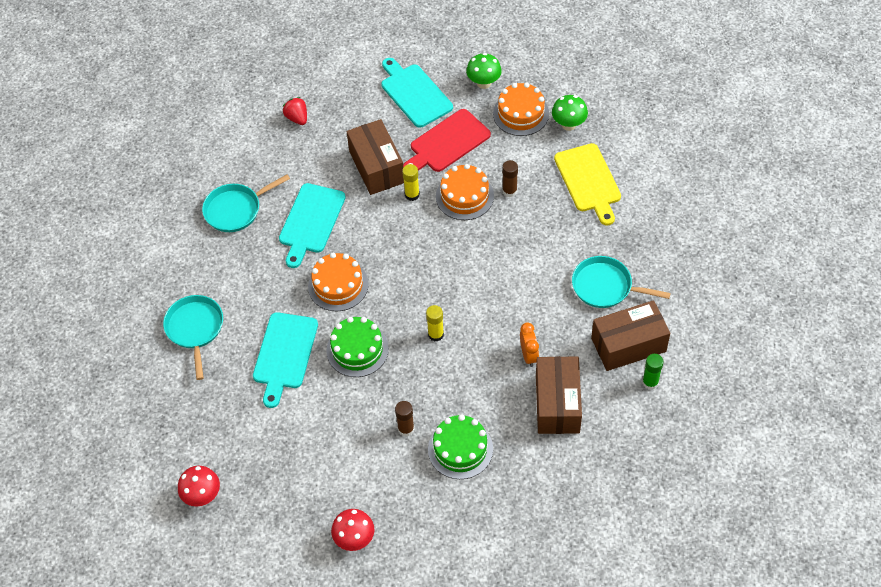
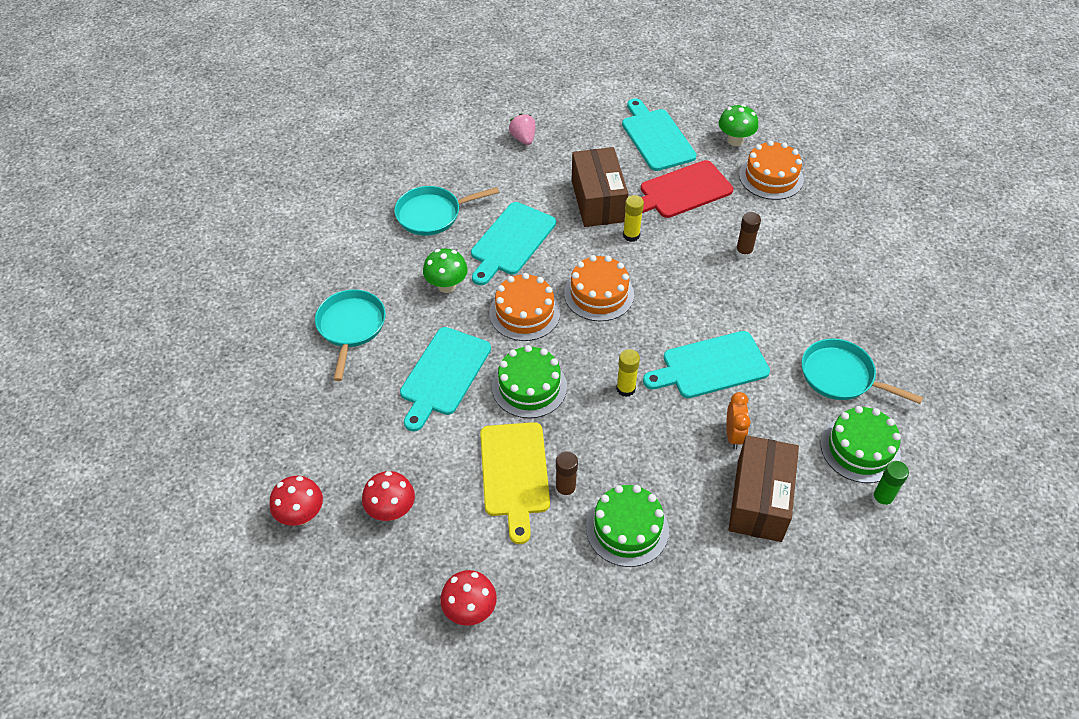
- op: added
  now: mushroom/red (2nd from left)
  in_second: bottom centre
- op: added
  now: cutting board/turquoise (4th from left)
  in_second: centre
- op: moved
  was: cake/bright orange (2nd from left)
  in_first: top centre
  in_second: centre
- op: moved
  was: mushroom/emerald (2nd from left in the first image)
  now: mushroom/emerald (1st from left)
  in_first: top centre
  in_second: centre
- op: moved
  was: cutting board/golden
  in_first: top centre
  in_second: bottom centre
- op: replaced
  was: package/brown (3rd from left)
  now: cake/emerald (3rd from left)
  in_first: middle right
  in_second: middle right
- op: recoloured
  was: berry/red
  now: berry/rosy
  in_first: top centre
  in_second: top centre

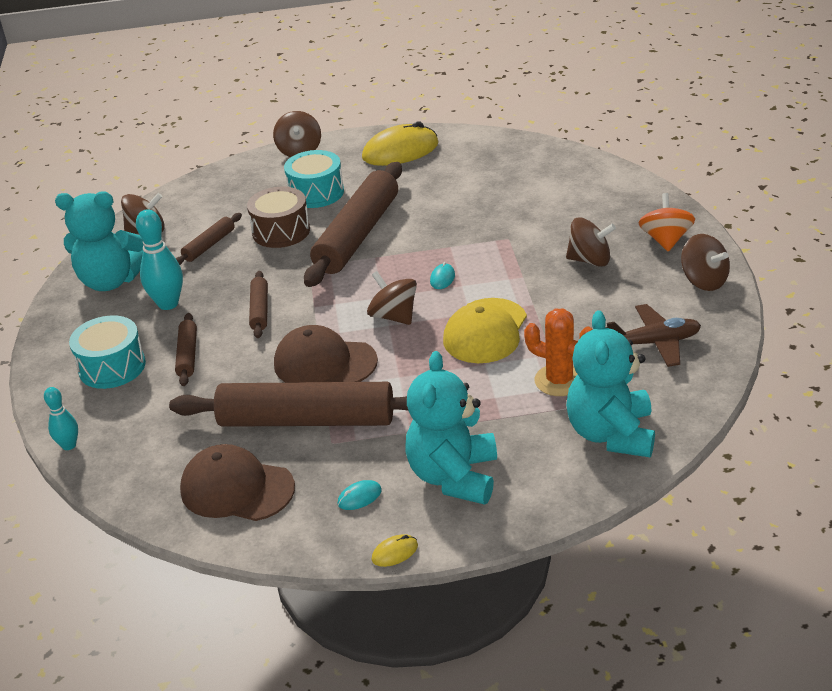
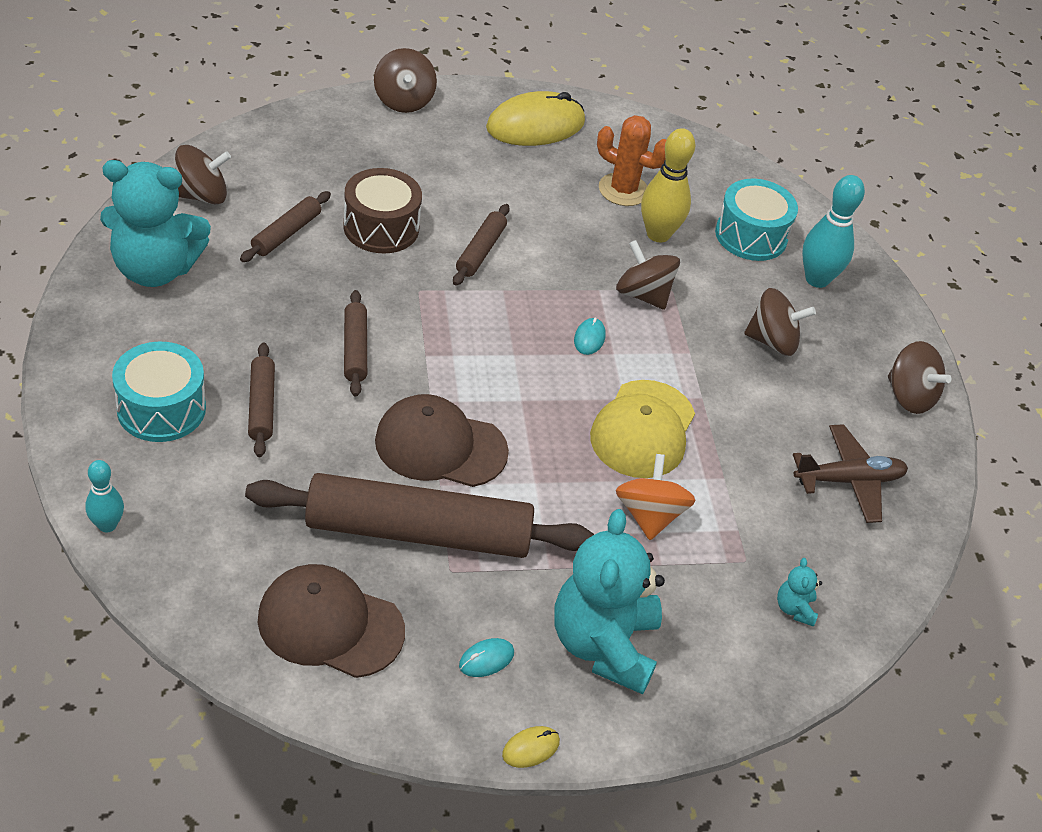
- op: added
  now: skittle/golden
  in_second: top centre
- op: moved
  was: skittle/turquoise (2nd from left)
  in_first: middle left
  in_second: top right
- op: moved
  was: toy drum/turquoise (2nd from left)
  in_first: top centre
  in_second: top right
- op: moved
  was: toy top/brown (3rd from left)
  in_first: centre
  in_second: top centre
- op: moved
  was: saguaro cactus/bright orange
  in_first: middle right
  in_second: top centre
- op: moved
  was: toy top/bright orange
  in_first: top right
  in_second: centre
- op: resized
  was: dough roller/brown (5th from left)
  in_first: top centre
  in_second: top centre
  ratio: 0.46
- op: resized
  was: teddy bear/turquoise (3rd from left)
  in_first: middle right
  in_second: bottom right
  ratio: 0.4

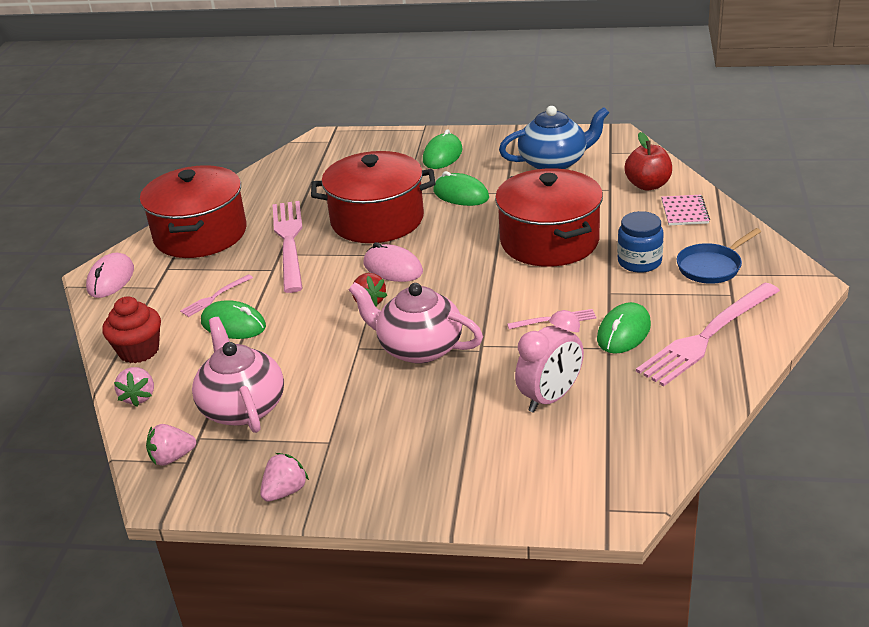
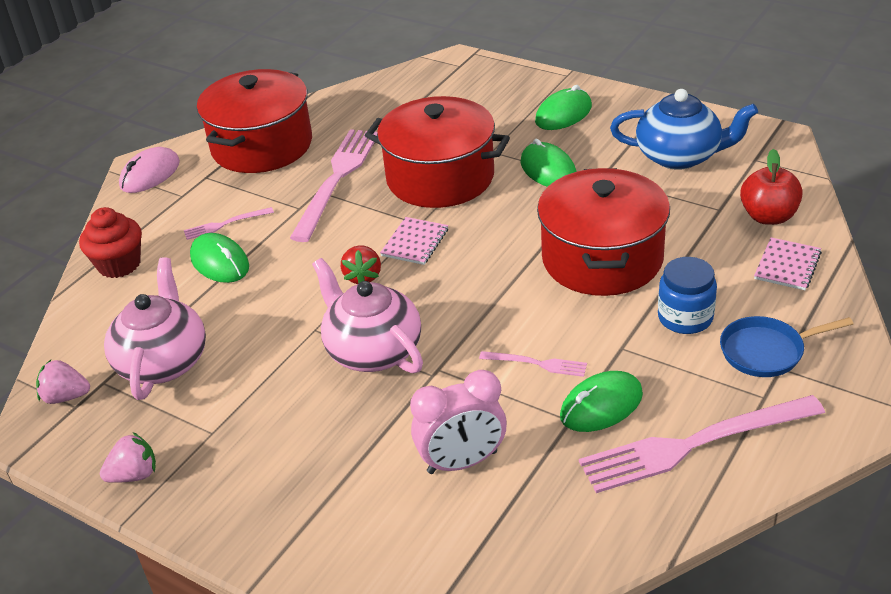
- op: removed
  was: berry/rosy (1st from left)
  in_first: middle left
- op: replaced
  was: PC mouse/rosy (2nd from left)
  now: exercise book/rosy (1st from left)
  in_first: centre
  in_second: centre

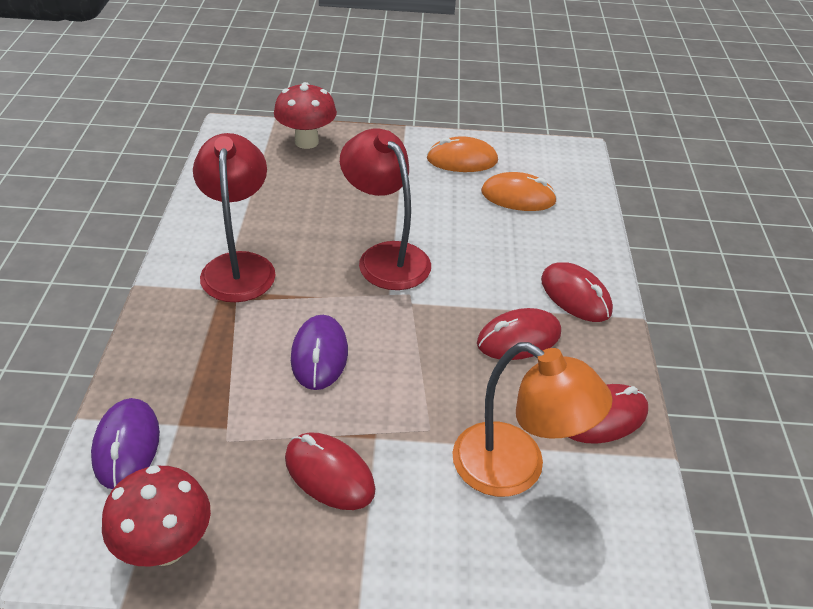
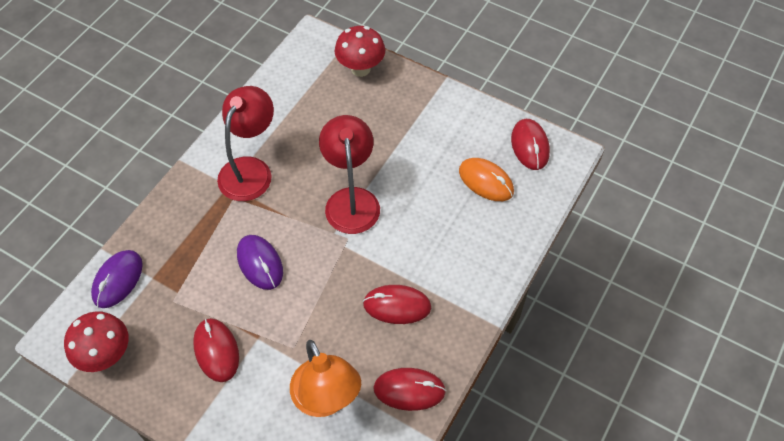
- op: removed
  was: PC mouse/bright orange (1st from left)
  in_first: top centre
- op: moved
  was: PC mouse/red (3rd from left in the first image)
  now: PC mouse/red (4th from left)
  in_first: middle right
  in_second: top right
- op: turned
  was: PC mouse/royal purple (2nd from left)
  in_first: centre
  in_second: middle left
  clockwise: -60

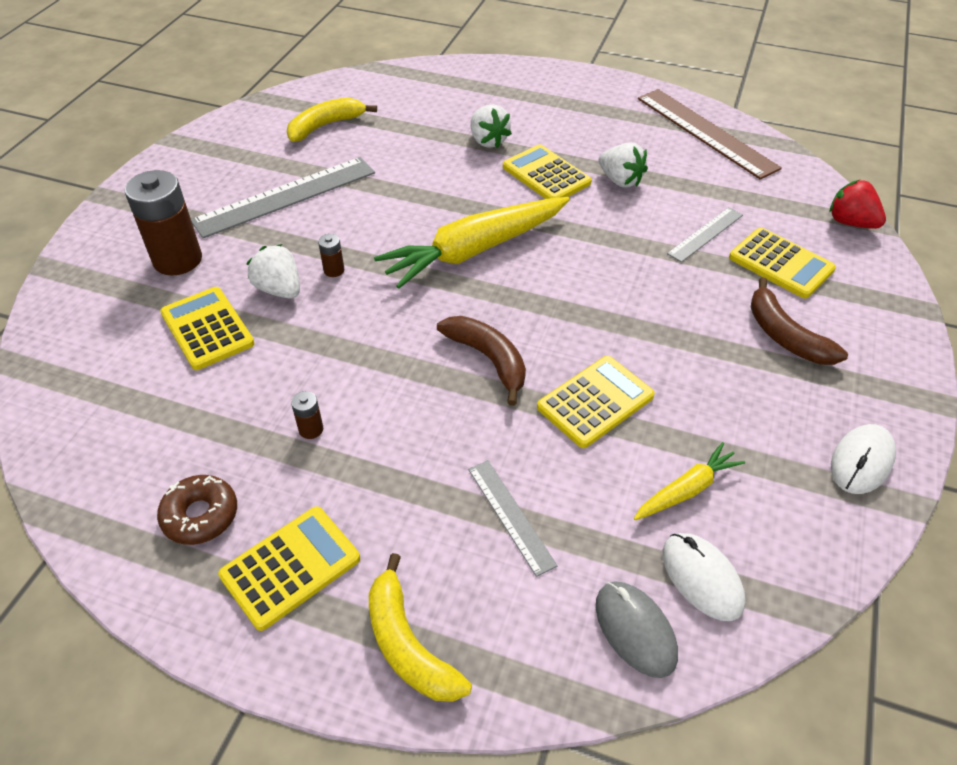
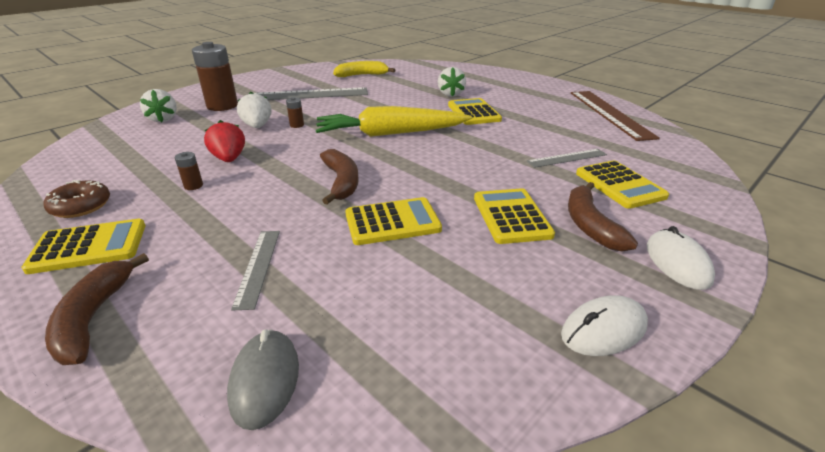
- op: removed
  was: carrot/golden (2nd from left)
  in_first: middle right
- op: moved
  was: adding machine/golden (1st from left in the first image)
  now: adding machine/golden (4th from left)
  in_first: middle left
  in_second: centre
- op: moved
  was: berry/white (3rd from left in the first image)
  now: berry/white (1st from left)
  in_first: top centre
  in_second: top left
- op: moved
  was: PC mouse/white (1st from left in the first image)
  now: PC mouse/white (2nd from left)
  in_first: bottom right
  in_second: middle right
- op: moved
  was: berry/red
  in_first: top right
  in_second: top left
- op: recoloured
  was: banana/golden (2nd from left)
  now: banana/brown (1st from left)
  in_first: bottom centre
  in_second: bottom left

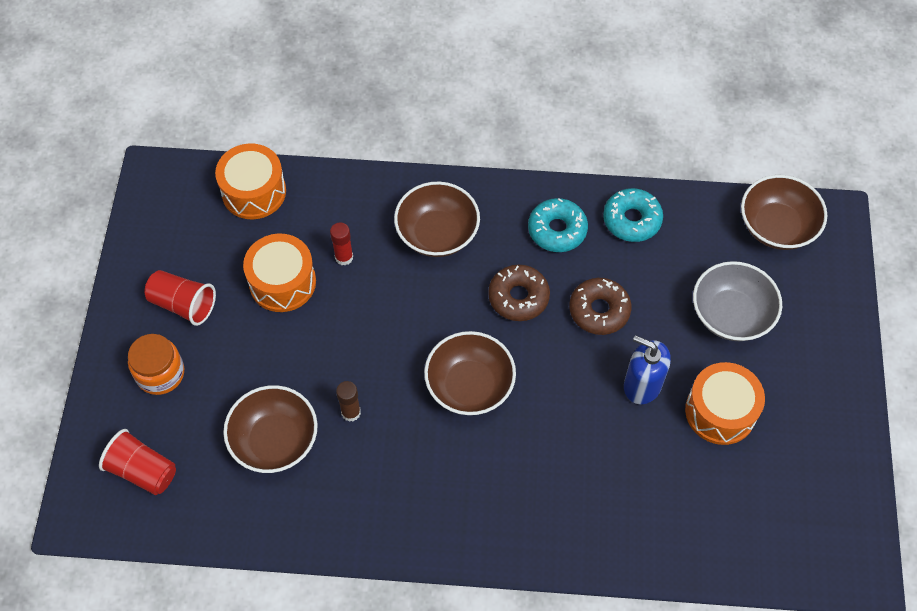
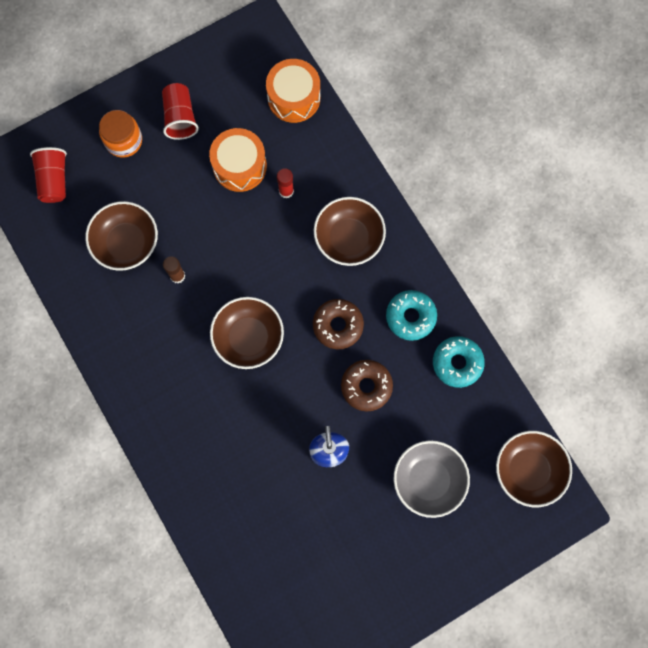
- op: removed
  was: toy drum/bright orange (3rd from left)
  in_first: middle right

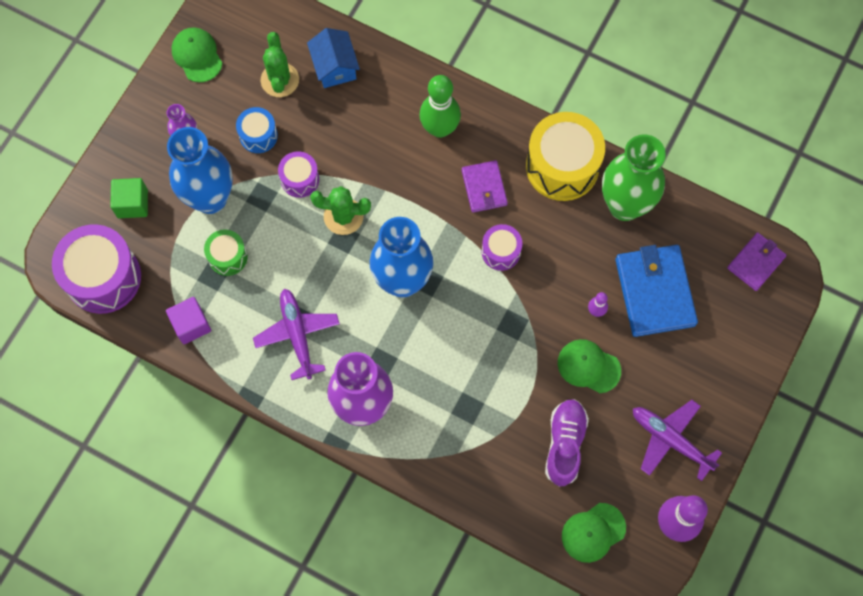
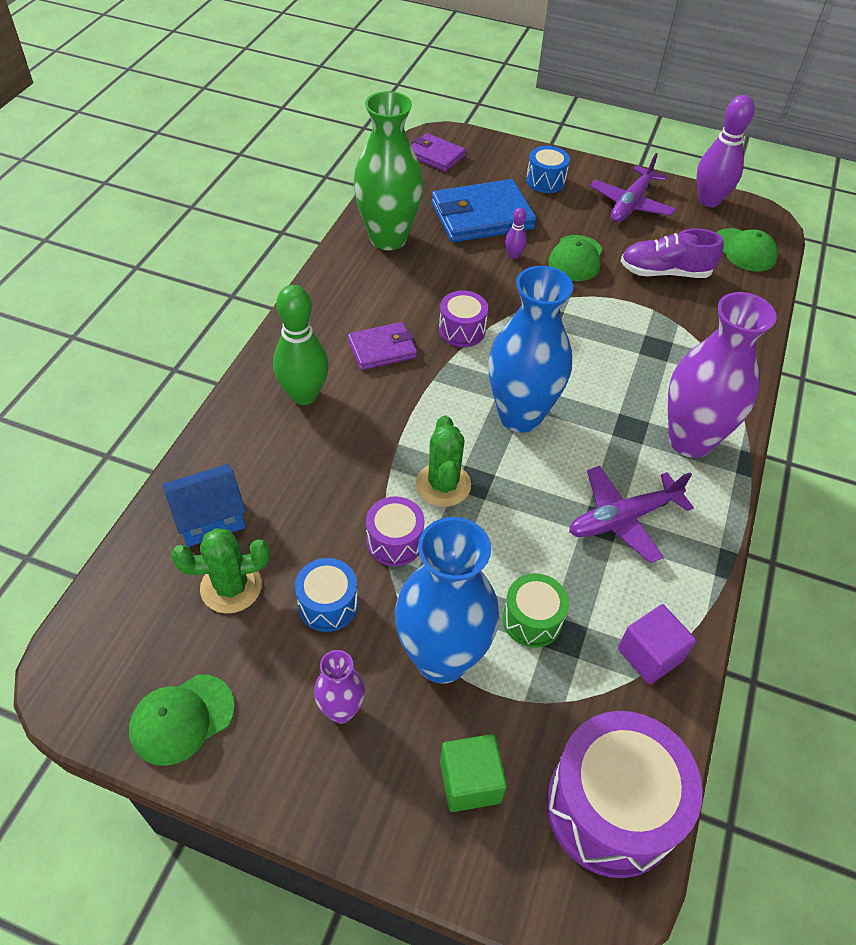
- op: removed
  was: toy drum/golden
  in_first: top centre
- op: added
  now: toy drum/royal blue (2nd from left)
  in_second: top centre

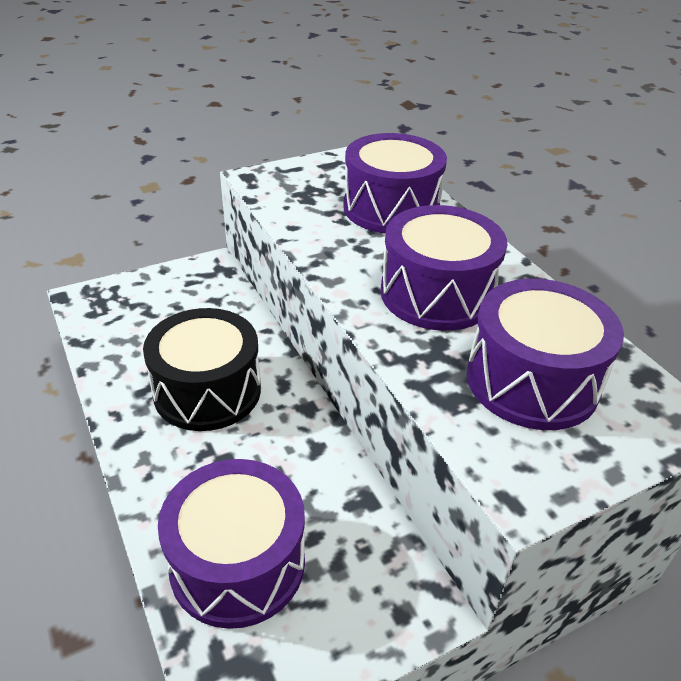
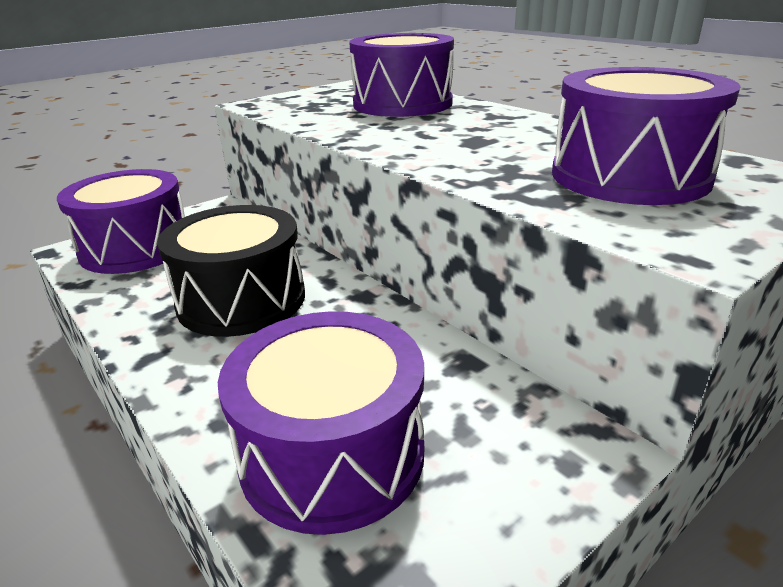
- op: moved
  was: toy drum/royal purple (3rd from left in the first image)
  now: toy drum/royal purple (1st from left)
  in_first: centre
  in_second: middle left

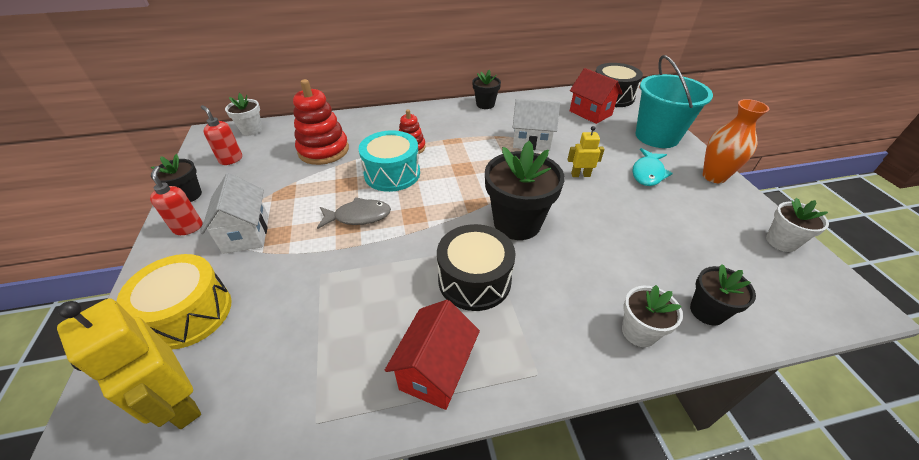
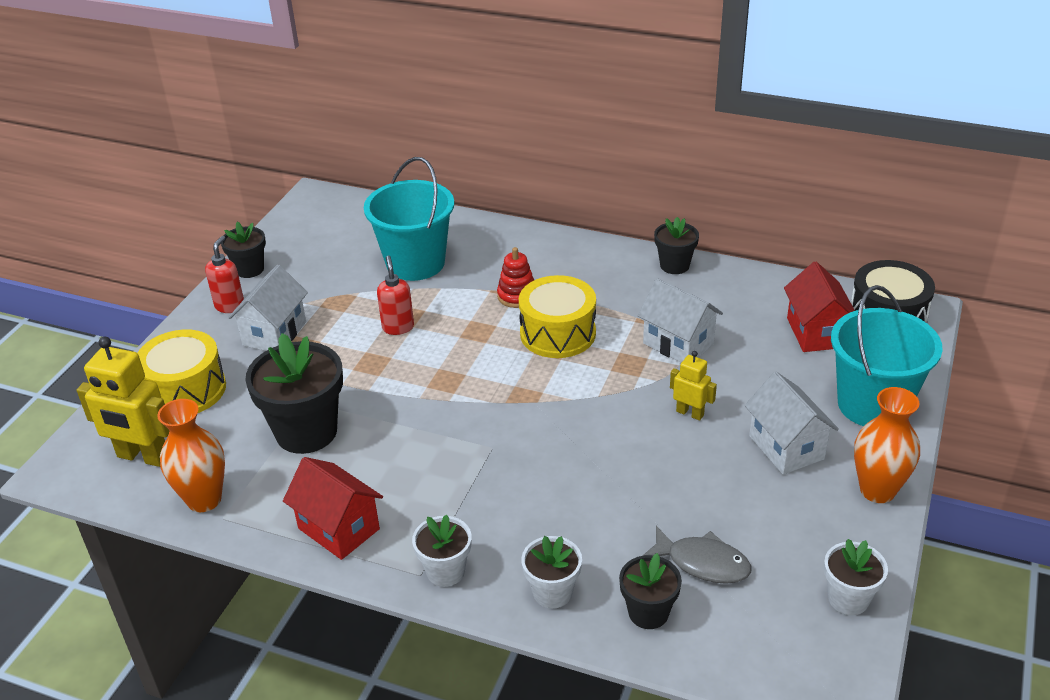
- op: removed
  was: toy drum/turquoise
  in_first: centre
- op: removed
  was: toy drum/jet-black (1st from left)
  in_first: centre
- op: added
  now: flower vase/bright orange (1st from left)
  in_second: middle left
- op: added
  now: toy drum/golden (2nd from left)
  in_second: centre
- op: moved
  was: soap pump/red (2nd from left)
  in_first: top left
  in_second: centre
- op: moved
  was: potted plant/white (1st from left)
  in_first: top left
  in_second: bottom centre
- op: moved
  was: fish figure/grey
  in_first: centre
  in_second: bottom centre
- op: moved
  was: potted plant/jet-black (3rd from left in the first image)
  now: potted plant/jet-black (2nd from left)
  in_first: centre
  in_second: middle left
- op: replaced
  was: ring stacker/red (1st from left)
  now: bucket/turquoise (1st from left)
  in_first: top centre
  in_second: top centre
- op: replaced
  was: fish figure/turquoise
  now: cottage/white (3rd from left)
  in_first: middle right
  in_second: middle right
- op: turned
  was: robot figure/golden (1st from left)
  in_first: bottom left
  in_second: middle left
  clockwise: -60
- op: turned
  was: cottage/red (1st from left)
  in_first: bottom centre
  in_second: bottom left
  clockwise: 75

